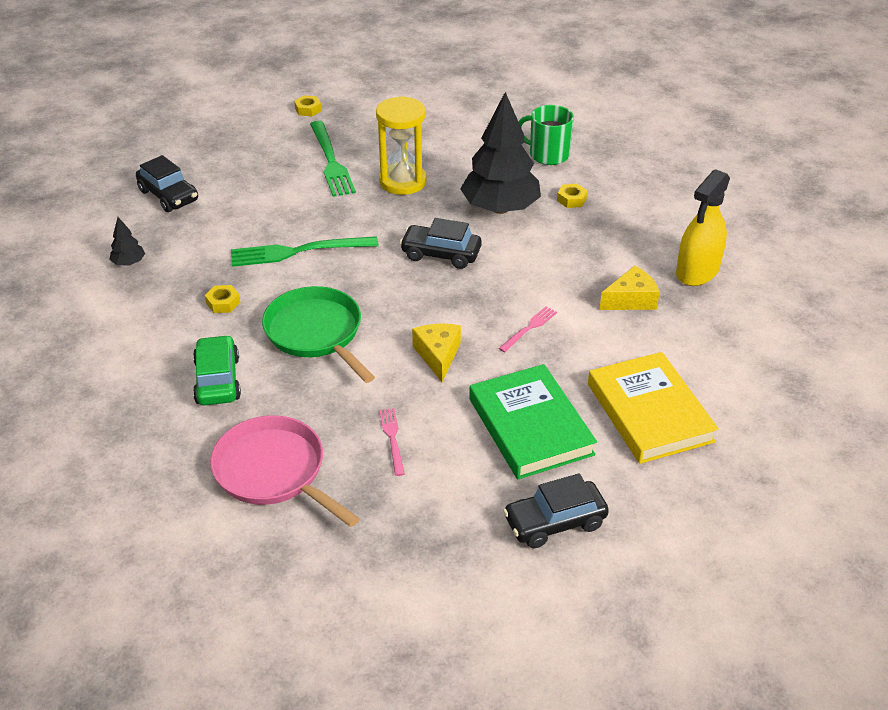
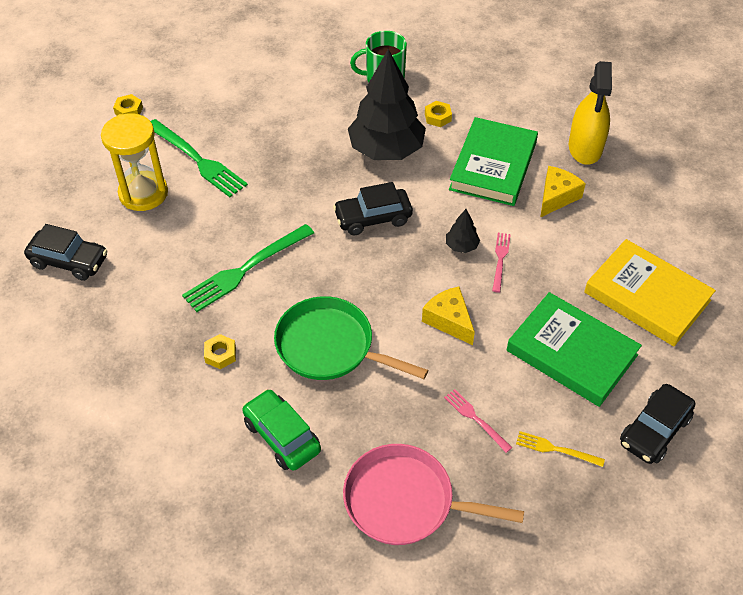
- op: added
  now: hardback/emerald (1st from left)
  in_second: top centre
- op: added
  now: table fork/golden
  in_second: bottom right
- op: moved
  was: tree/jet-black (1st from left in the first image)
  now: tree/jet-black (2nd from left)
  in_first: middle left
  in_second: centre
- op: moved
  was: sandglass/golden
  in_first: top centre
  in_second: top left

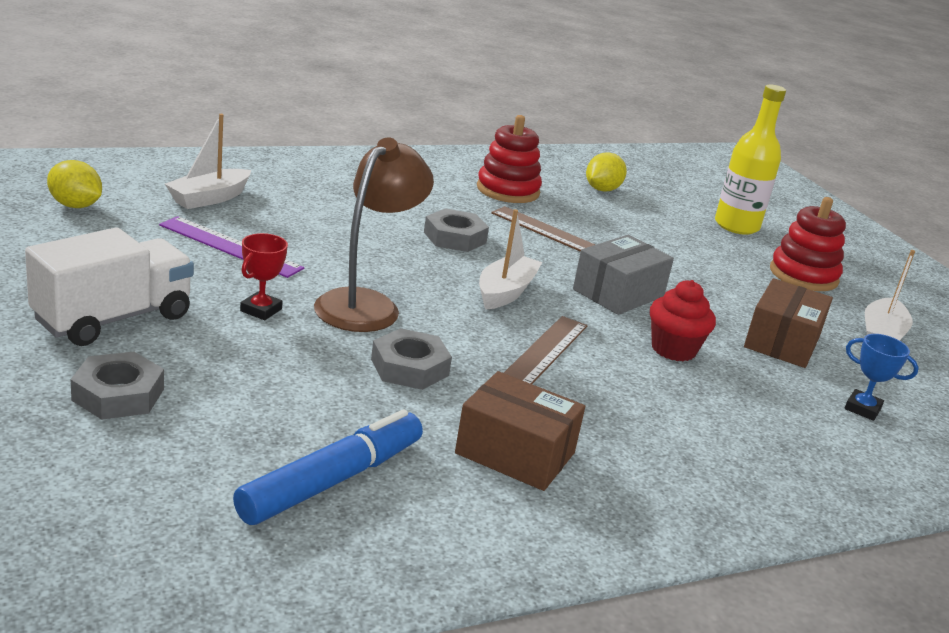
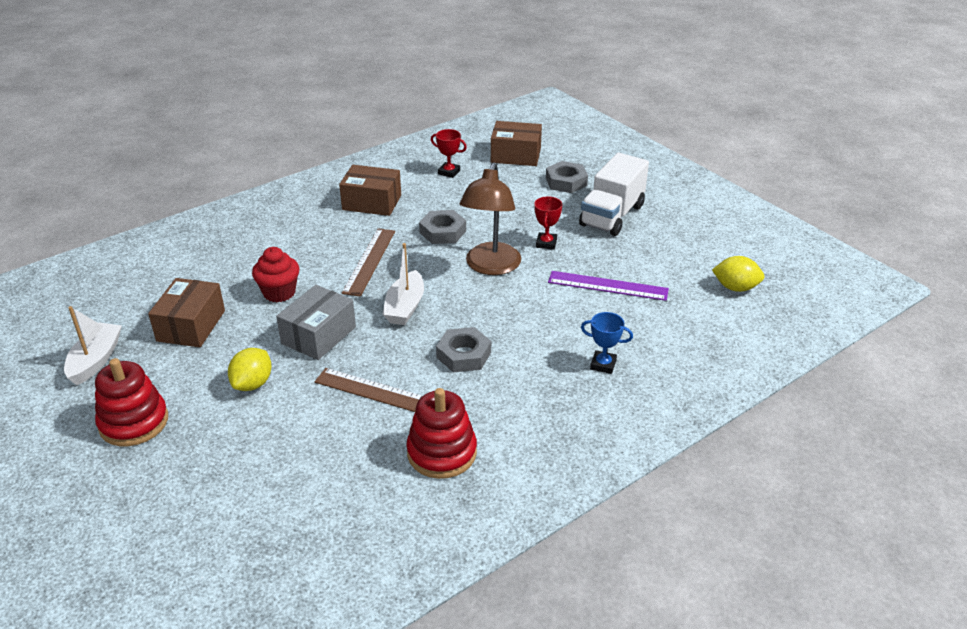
- op: removed
  was: toy boat/white (1st from left)
  in_first: top left
- op: removed
  was: flask/golden
  in_first: top right
- op: added
  now: package/brown (3rd from left)
  in_second: top centre
- op: moved
  was: toy lemon/golden (2nd from left in the first image)
  now: toy lemon/golden (1st from left)
  in_first: top centre
  in_second: middle left
- op: moved
  was: trophy/royal blue
  in_first: middle right
  in_second: centre
- op: replaced
  was: felt pen/royal blue
  now: trophy/red (1st from left)
  in_first: bottom centre
  in_second: top centre

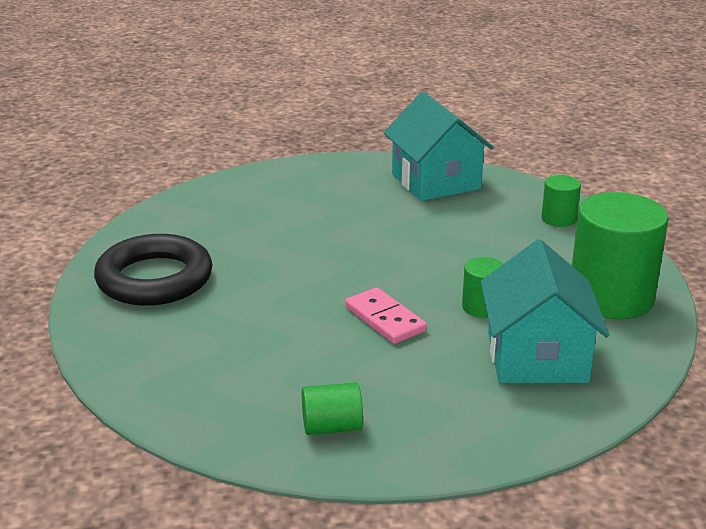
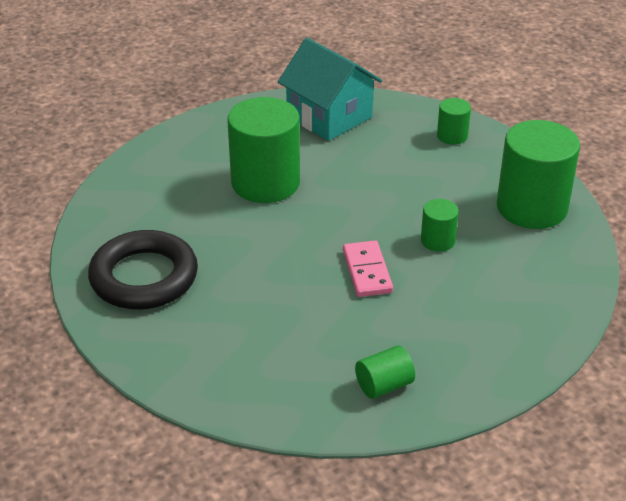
- op: removed
  was: cottage/turquoise (2nd from left)
  in_first: middle right
- op: added
  now: cylinder/emerald (1st from left)
  in_second: top centre
- op: turned
  was: domino tile/rosy
  in_first: centre
  in_second: centre
  clockwise: 45

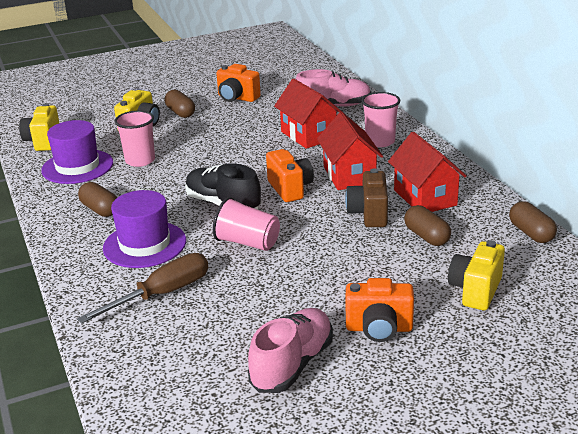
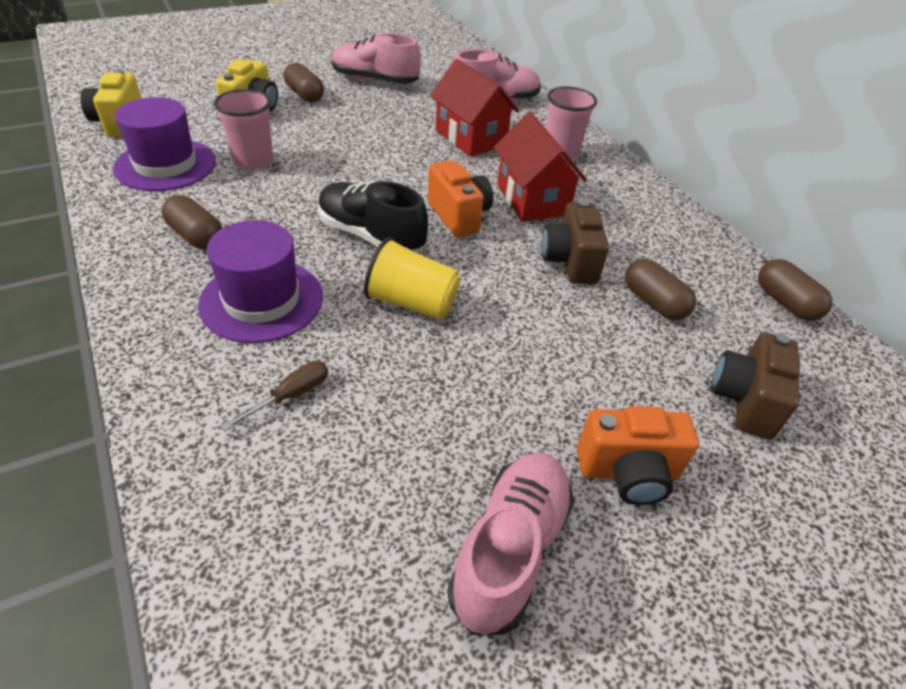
- op: removed
  was: cottage/red (3rd from left)
  in_first: middle right
- op: replaced
  was: camera/bright orange (1st from left)
  now: sneaker/rosy (1st from left)
  in_first: top centre
  in_second: top centre
- op: recoloured
  was: beaker/rosy (2nd from left)
  now: beaker/golden
  in_first: centre
  in_second: centre
- op: recoloured
  was: camera/golden (3rd from left)
  now: camera/brown (2nd from left)
  in_first: middle right
  in_second: middle right
- op: resized
  was: screwdriver/brown
  in_first: middle left
  in_second: middle left
  ratio: 0.53

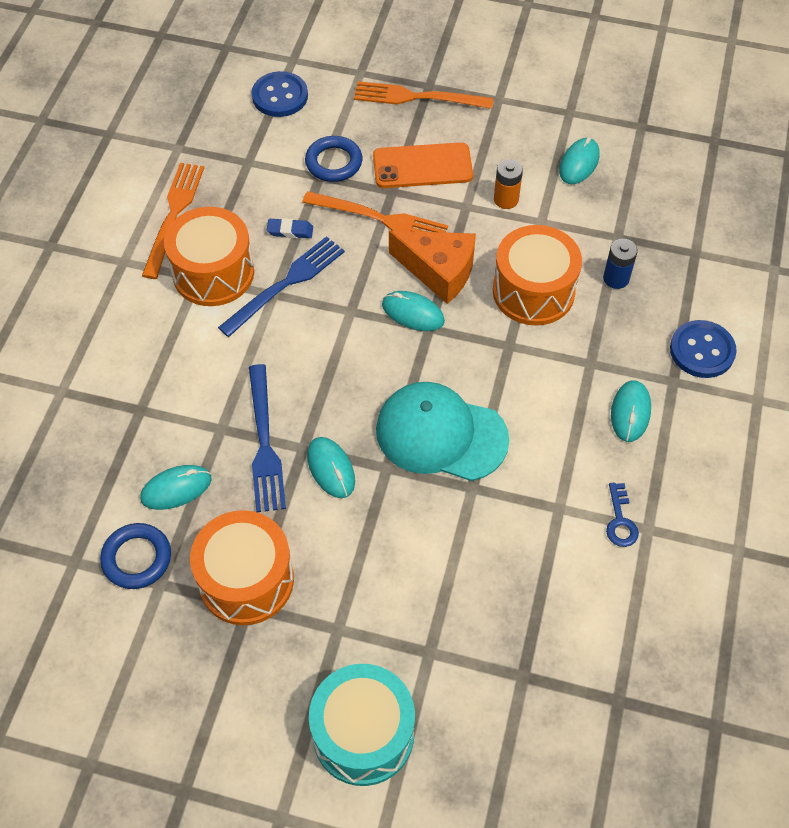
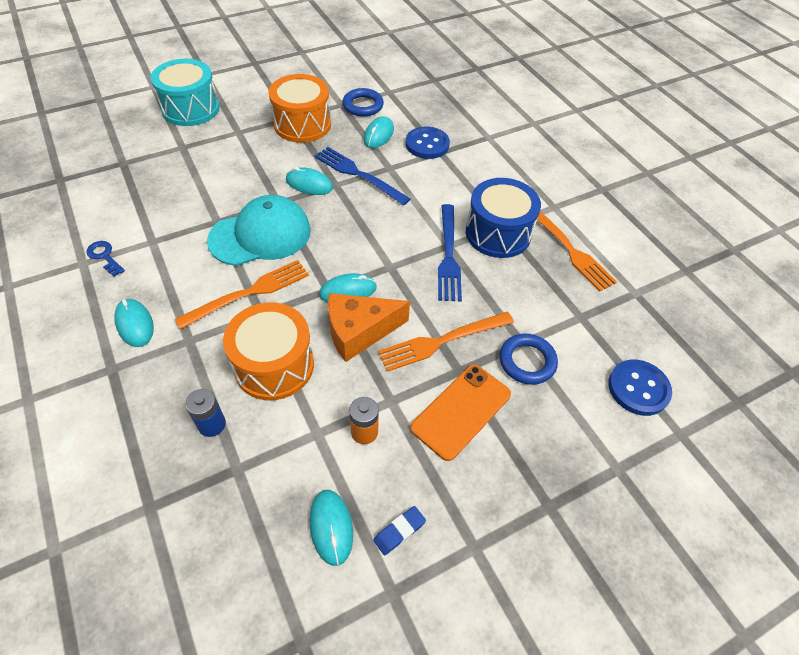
- op: moved
  was: eraser/royal blue
  in_first: top centre
  in_second: bottom centre
- op: moved
  was: table fork/bright orange (3rd from left in the first image)
  now: table fork/bright orange (1st from left)
  in_first: top centre
  in_second: middle left
- op: moved
  was: sewing button/royal blue (2nd from left in the first image)
  now: sewing button/royal blue (1st from left)
  in_first: middle right
  in_second: top centre
- op: recoloured
  was: toy drum/bright orange (1st from left)
  now: toy drum/royal blue
  in_first: top left
  in_second: top centre

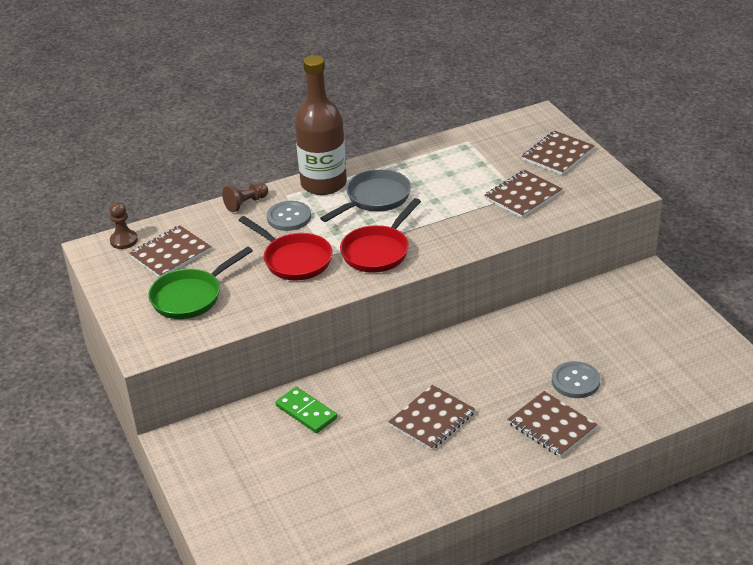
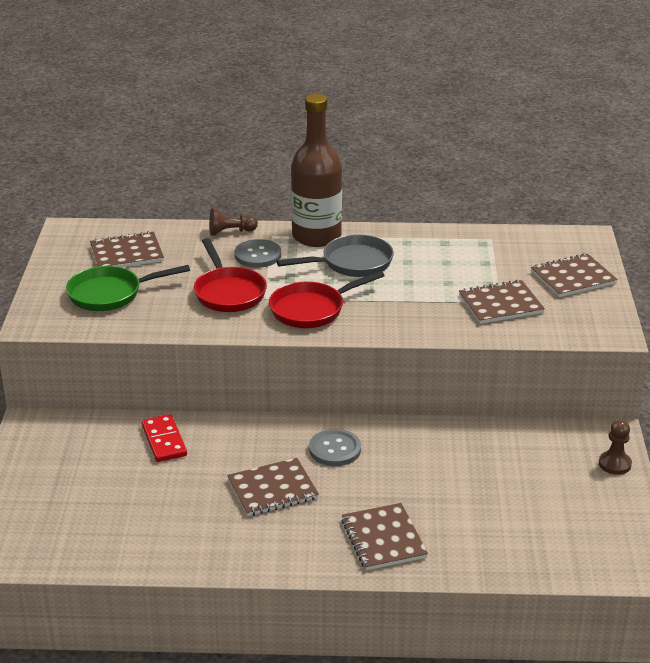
- op: moved
  was: game pawn/brown (1st from left in the first image)
  now: game pawn/brown (2nd from left)
  in_first: middle left
  in_second: bottom right
- op: moved
  was: sewing button/grey (2nd from left)
  in_first: bottom right
  in_second: bottom centre
- op: recoloured
  was: domino tile/emerald
  now: domino tile/red
  in_first: bottom centre
  in_second: middle left

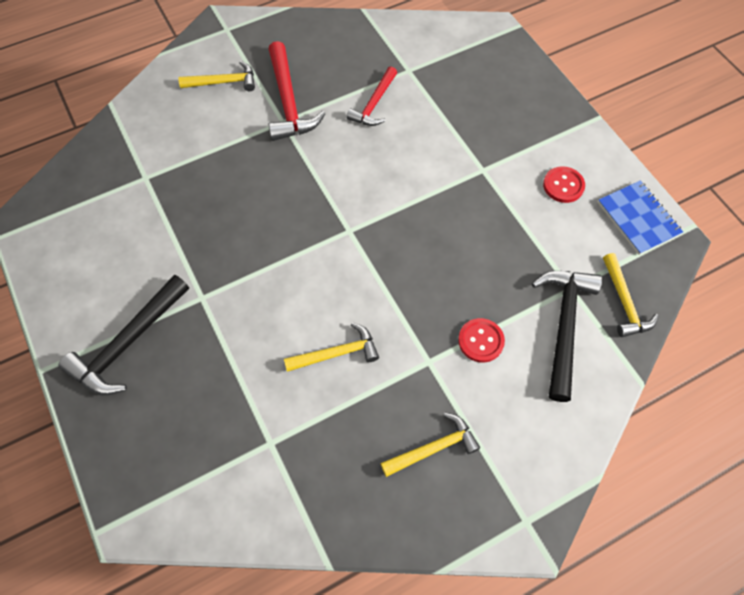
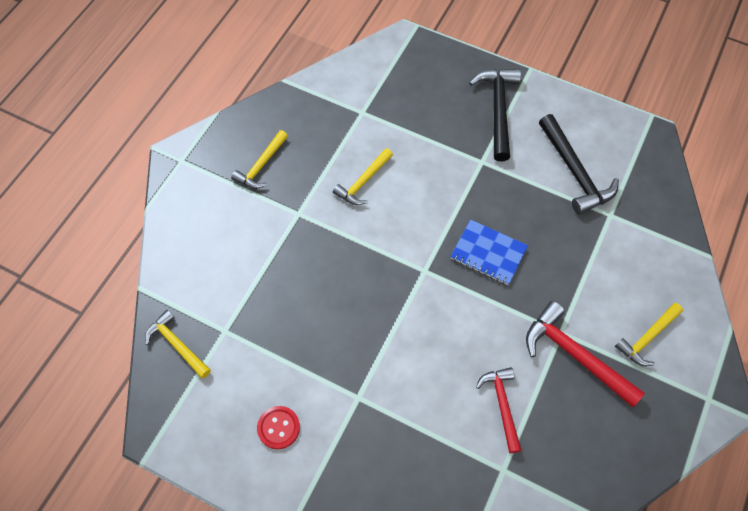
- op: removed
  was: sewing button/red (1st from left)
  in_first: centre
- op: moved
  was: claw hammer/jet-black (2nd from left)
  in_first: middle right
  in_second: top right
- op: moved
  was: exercise book/royal blue
  in_first: middle right
  in_second: centre

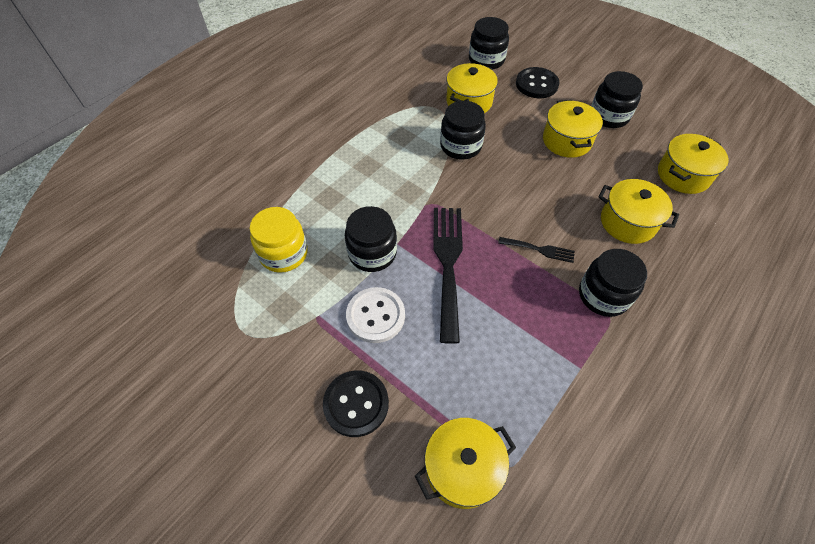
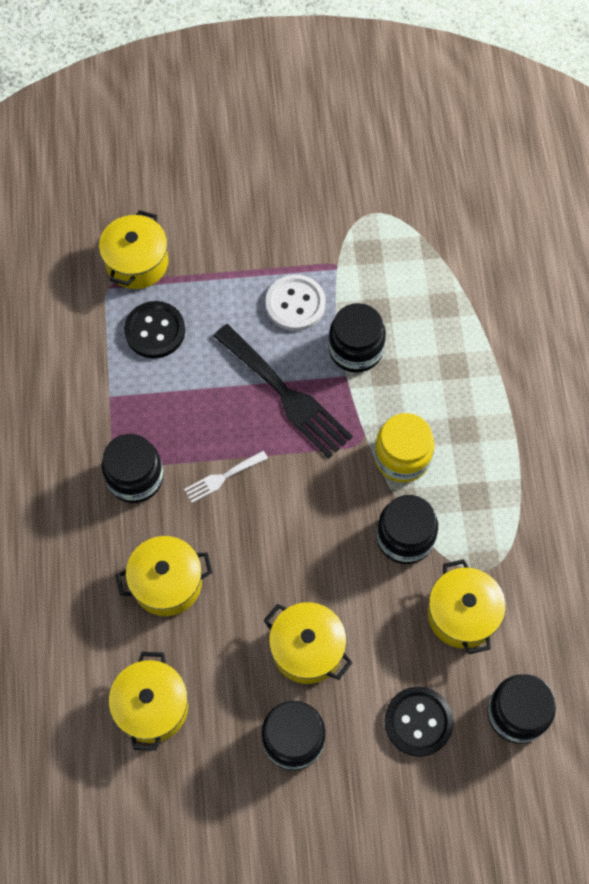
- op: moved
  was: jam jar/golden
  in_first: centre
  in_second: middle right
- op: moved
  was: sewing button/jet-black (1st from left)
  in_first: bottom centre
  in_second: middle left
- op: recoloured
  was: table fork/jet-black (2nd from left)
  now: table fork/white
  in_first: centre
  in_second: centre

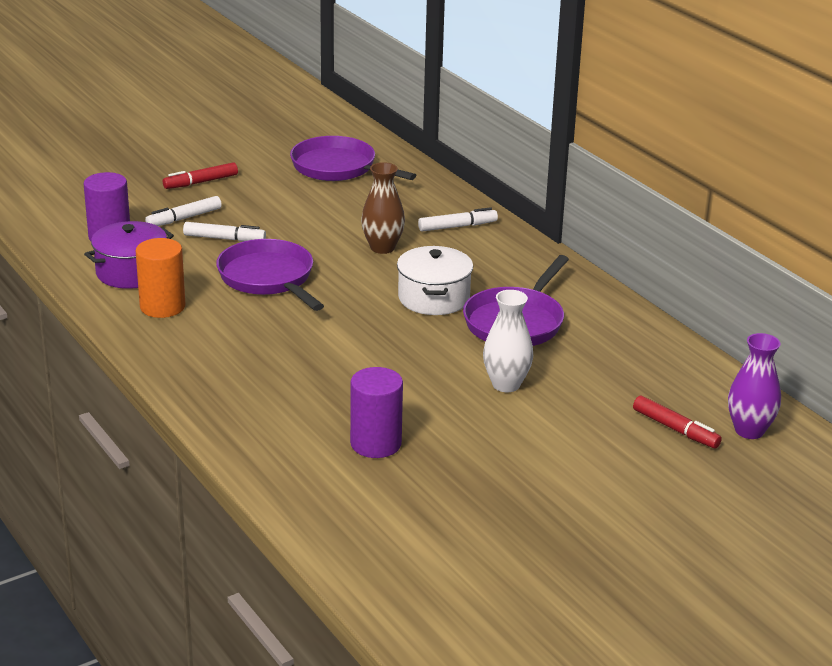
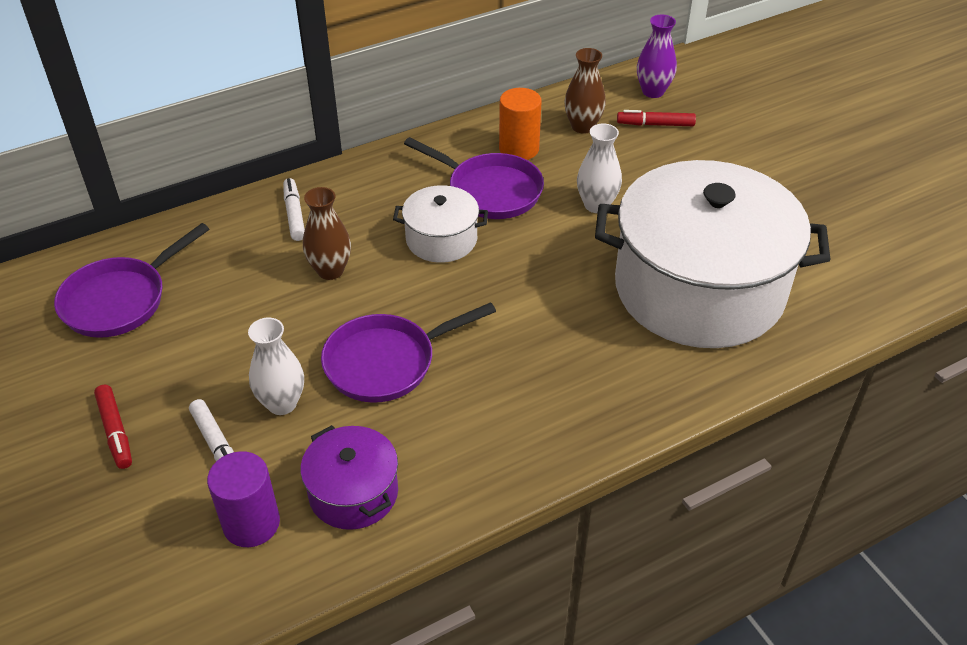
- op: added
  now: flower vase/brown (2nd from left)
  in_second: top centre
- op: moved
  was: cylinder/bright orange
  in_first: middle left
  in_second: top centre
- op: replaced
  was: felt pen/white (2nd from left)
  now: flower vase/white (1st from left)
  in_first: middle left
  in_second: middle left
- op: replaced
  was: cylinder/royal purple (2nd from left)
  now: stockpot/white (2nd from left)
  in_first: centre
  in_second: middle right
- op: turned
  was: felt pen/red (2nd from left)
  in_first: middle right
  in_second: top right
  clockwise: -135

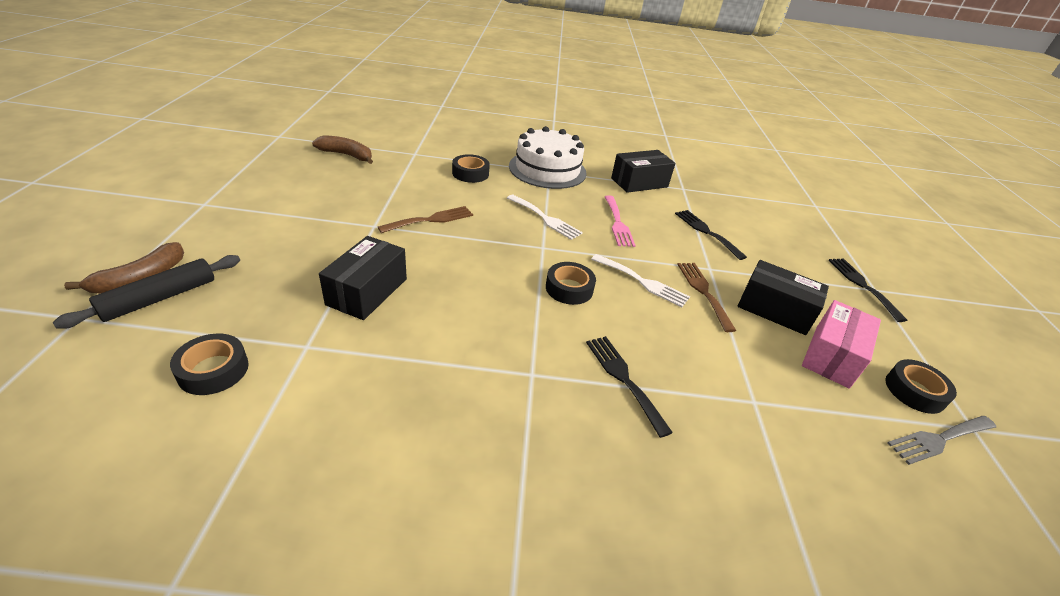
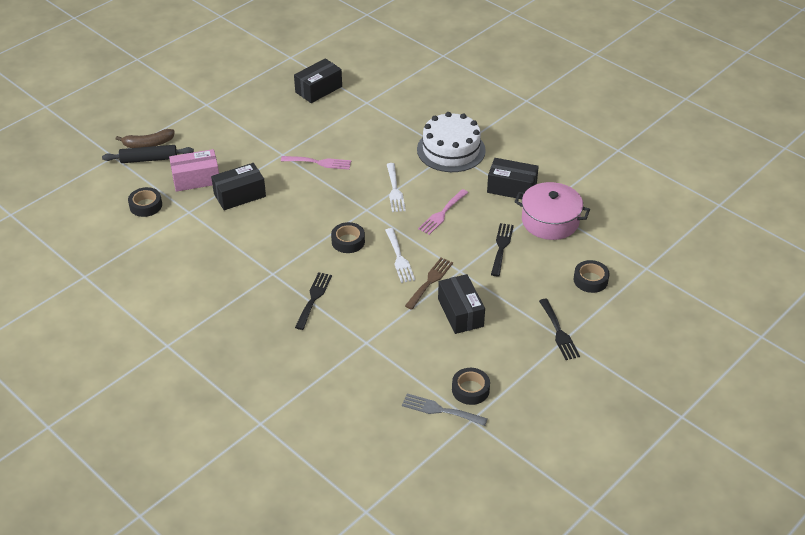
- op: added
  now: stockpot/rosy
  in_second: middle right
- op: moved
  was: sticky tape/jet-black (2nd from left in the first image)
  now: sticky tape/jet-black (4th from left)
  in_first: top centre
  in_second: middle right
- op: moved
  was: package/rosy
  in_first: middle right
  in_second: top left
- op: replaced
  was: banana/brown (2nd from left)
  now: package/jet-black (2nd from left)
  in_first: top left
  in_second: top centre
- op: recoloured
  was: table fork/brown (1st from left)
  now: table fork/rosy (1st from left)
  in_first: centre
  in_second: top centre
- op: turned
  was: table fork/jet-black (3rd from left)
  in_first: middle right
  in_second: middle right
  clockwise: 135

